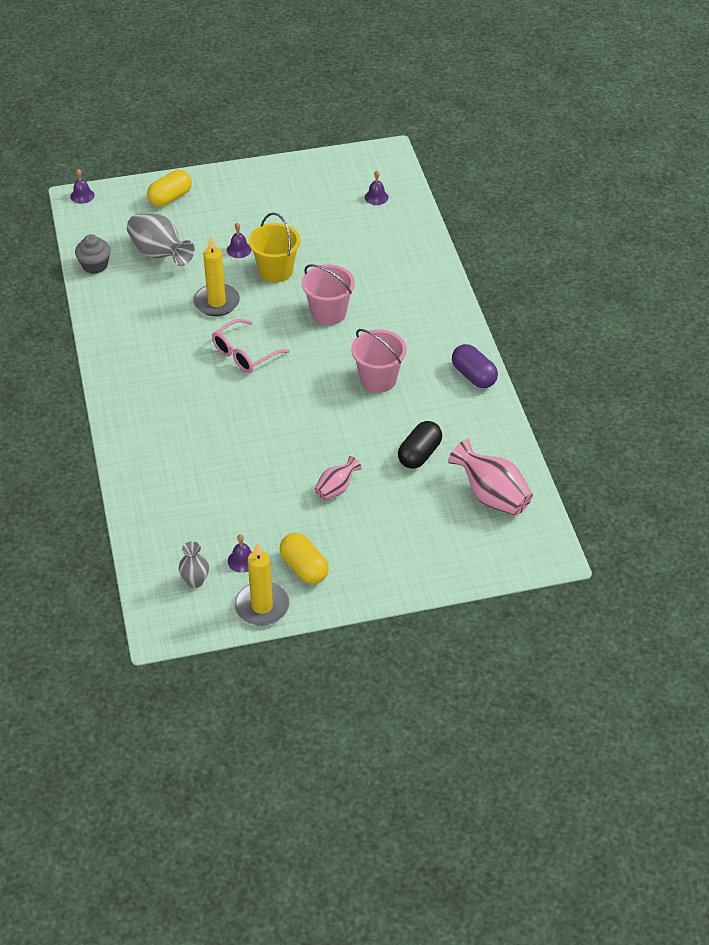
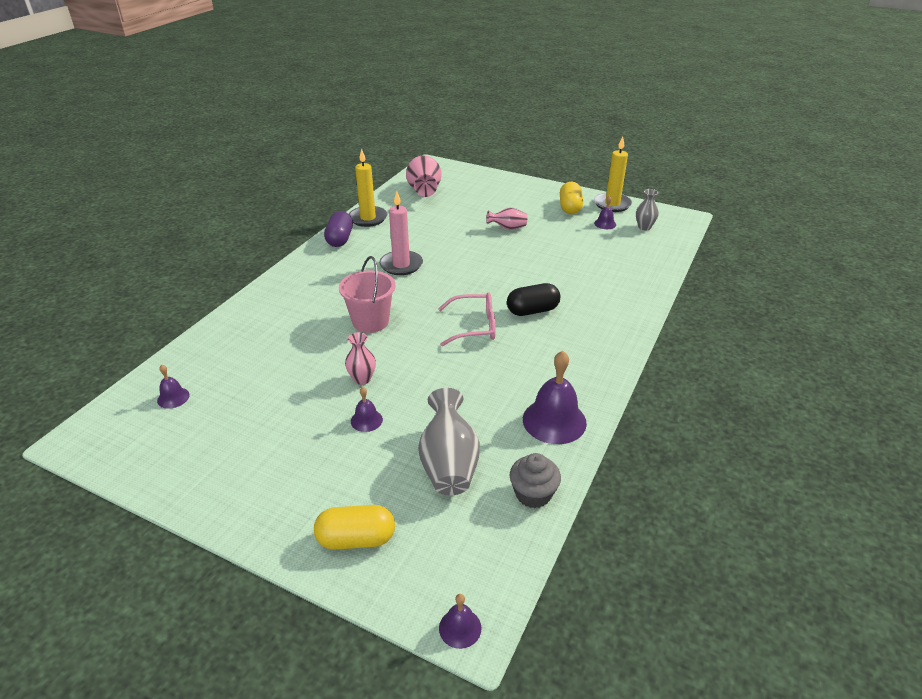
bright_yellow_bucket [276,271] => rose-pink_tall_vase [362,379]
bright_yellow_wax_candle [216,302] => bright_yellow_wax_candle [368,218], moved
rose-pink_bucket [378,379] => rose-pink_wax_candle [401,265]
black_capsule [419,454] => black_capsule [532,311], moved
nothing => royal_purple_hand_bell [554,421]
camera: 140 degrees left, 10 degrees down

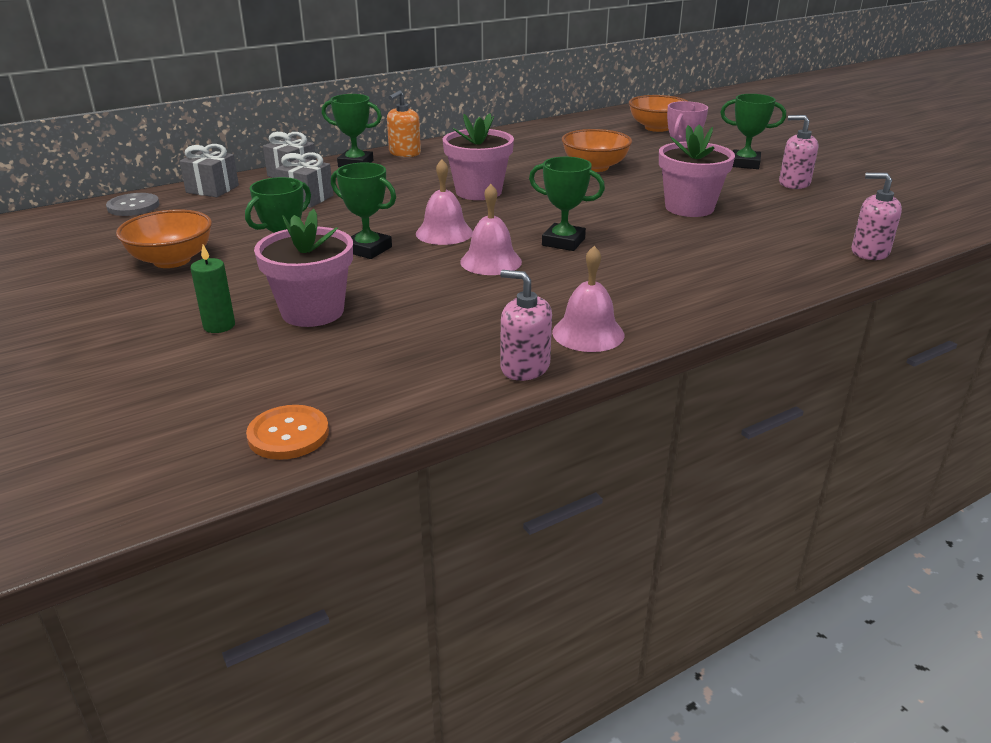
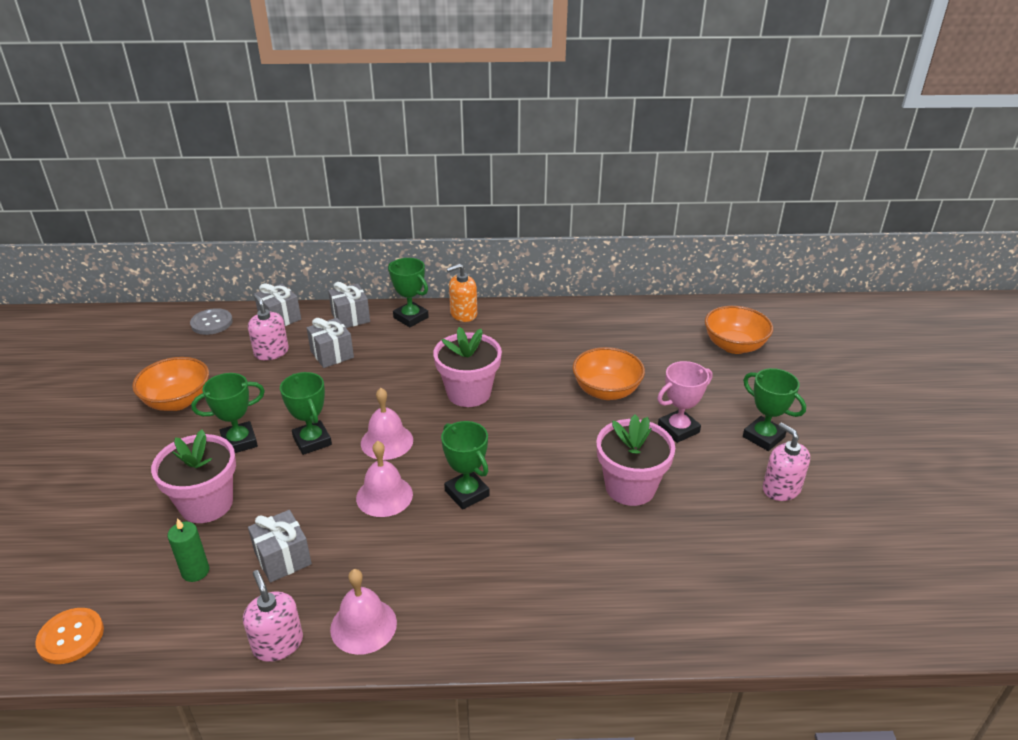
rose-pink_soap_pump [869,252] => rose-pink_soap_pump [271,352], moved
green_wax_candle [219,326] => green_wax_candle [195,571], moved
nothing => grey_gift [283,558]
camera: 30 degrees right, 5 degrees up

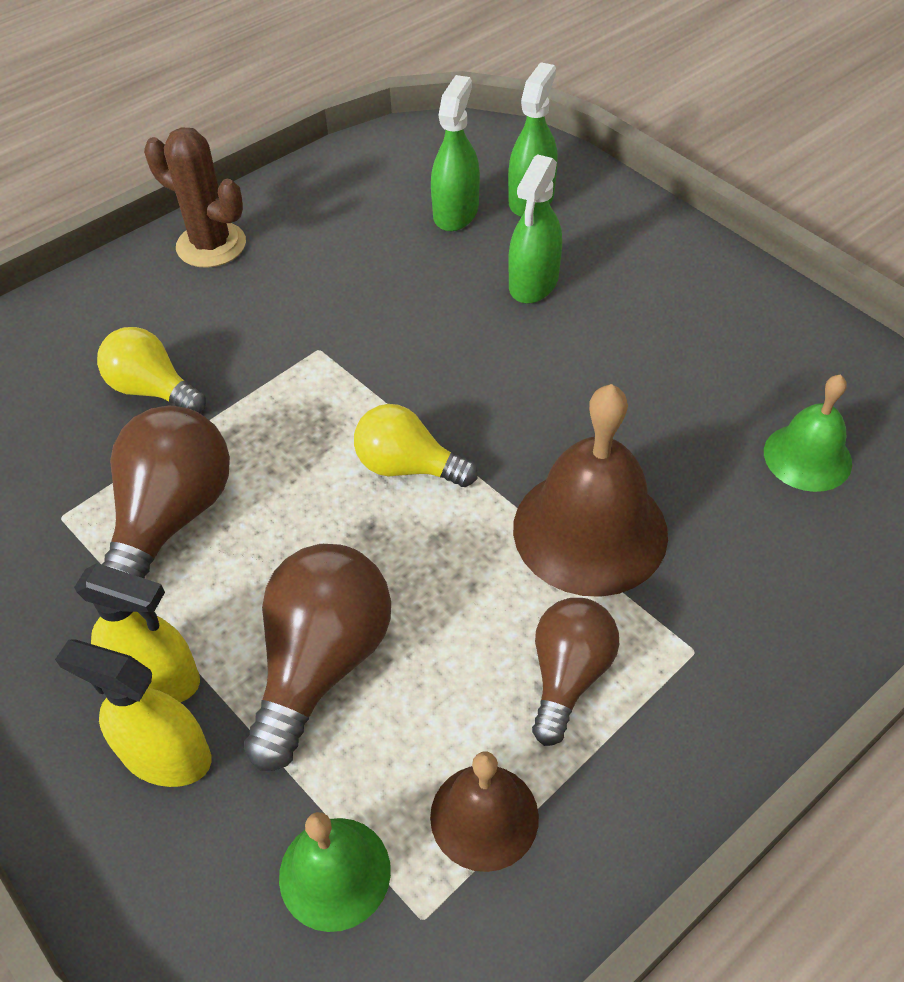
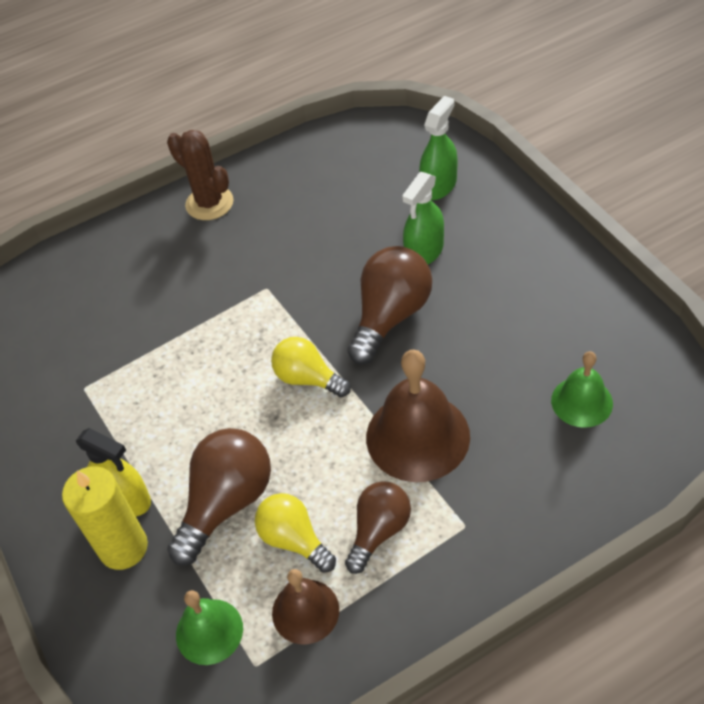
green_sprayer [456,212] => nothing
bright_yellow_bulb [153,389] => bright_yellow_bulb [294,540], moved
russet_bulb [172,518] => russet_bulb [390,316], moved
bright_yellow_sprayer [166,755] => bright_yellow_wax_candle [123,547]
camera: 15 degrees right, 0 degrees up

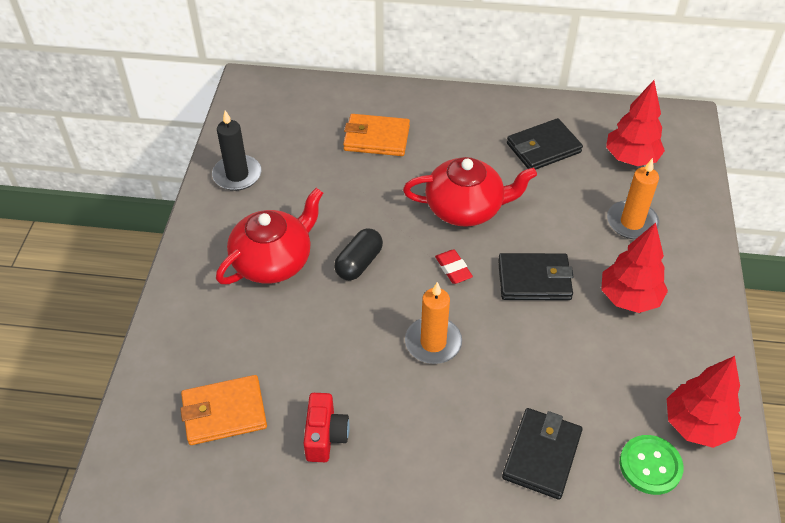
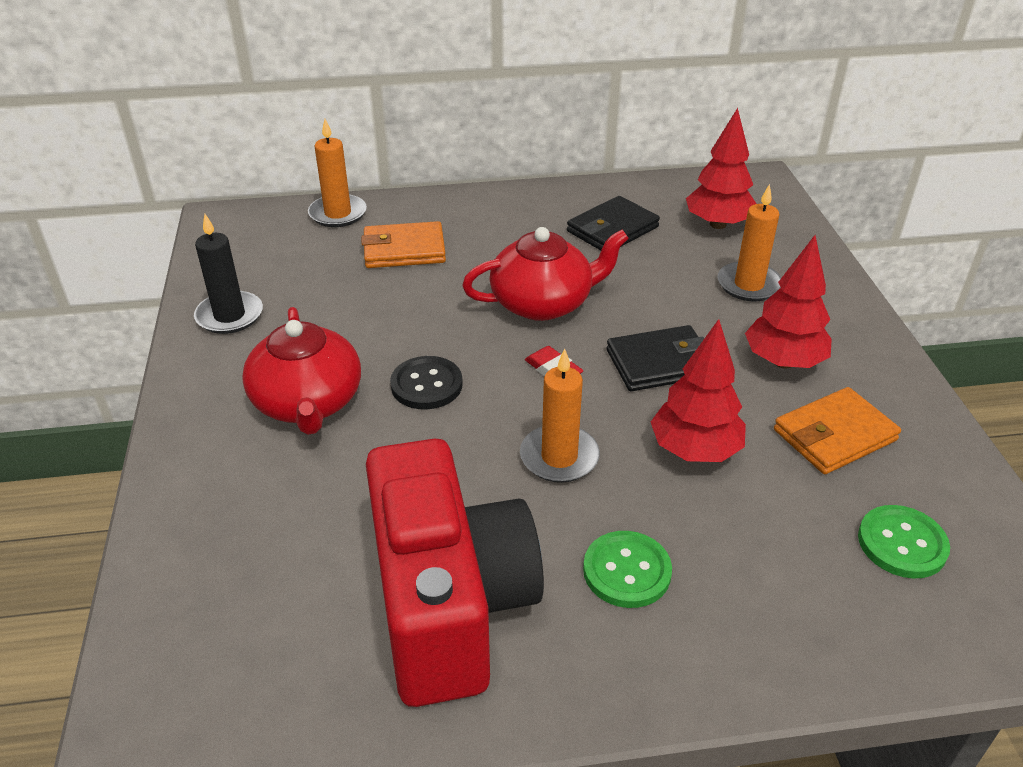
scarlet_teapot [273,261] => scarlet_teapot [308,403], 135 degrees clockwise
black_capsule [359,263] => black_sewing_button [426,385]
scarlet_toy_tree [696,425] => scarlet_toy_tree [694,450], moved
bright_orange_wallet [224,412] => bright_orange_wallet [834,435], moved
scarlet_camera [325,436] => scarlet_camera [449,605], x2.44
black_wallet [542,455] => nothing
nothing => bright_orange_wax_candle [338,214]
nothing => green_sewing_button [627,571]
camera: 15 degrees left, 10 degrees down

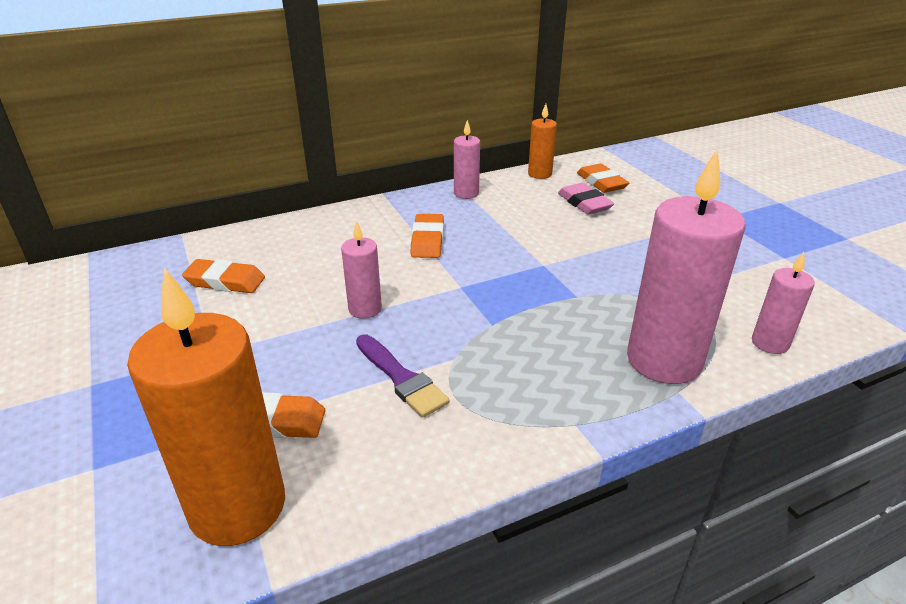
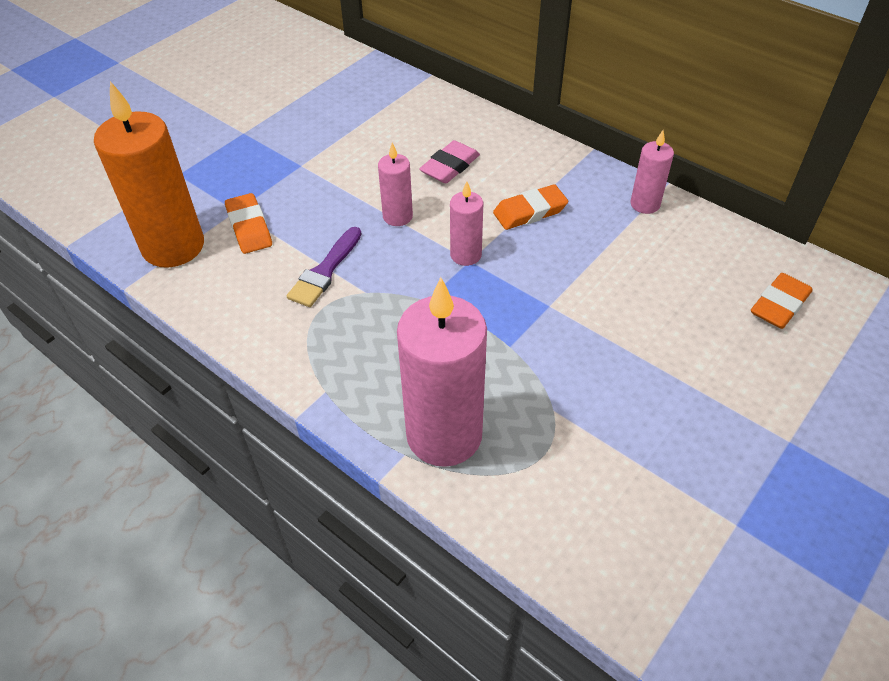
bright_orange_wax_candle [539,174] => nothing
rose-pink_gum_eraser [584,203] => rose-pink_gum_eraser [450,166], moved
rose-pink_wax_candle [770,343] => rose-pink_wax_candle [466,255], moved
bright_orange_gum_eraser [225,281] => nothing
camera: 65 degrees right, 15 degrees up

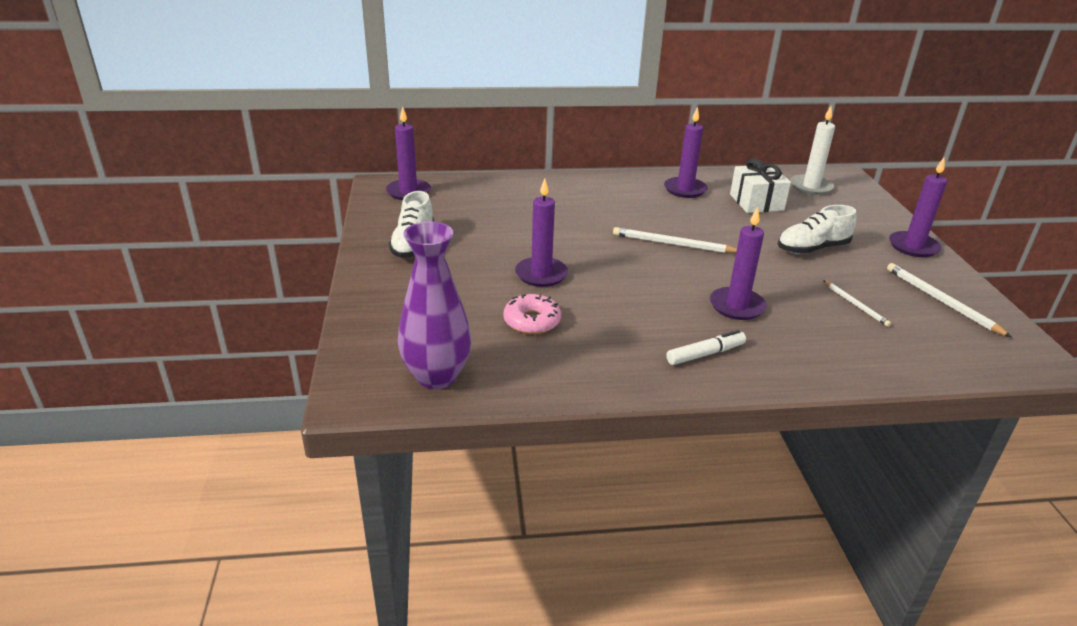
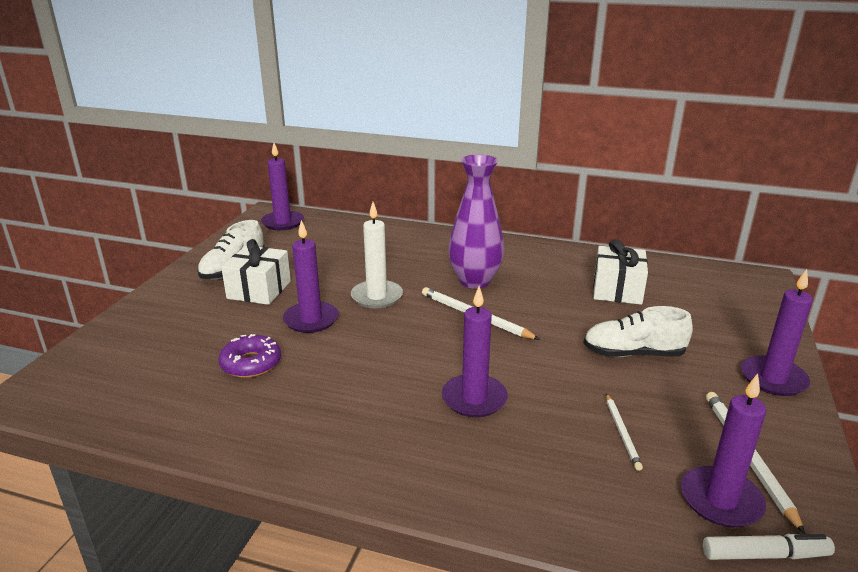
royal_purple_wax_candle [685,189] => royal_purple_wax_candle [721,500], moved
pure_white_wax_candle [811,187] => pure_white_wax_candle [377,296], moved
royal_purple_tall_vase [436,376] => royal_purple_tall_vase [475,281], moved
rose-pink_doughnut [532,321] => royal_purple_doughnut [251,363]
pure_white_marker [705,354] => pure_white_marker [765,555], moved
nothing => pure_white_gift [259,290]
camera: 25 degrees right, 5 degrees down

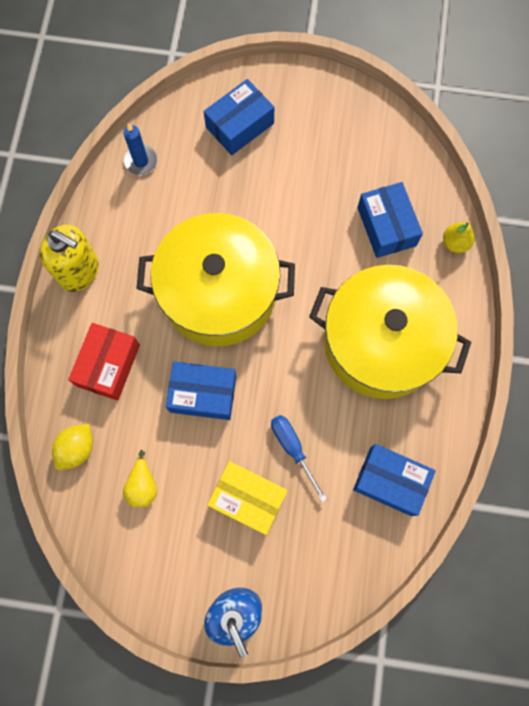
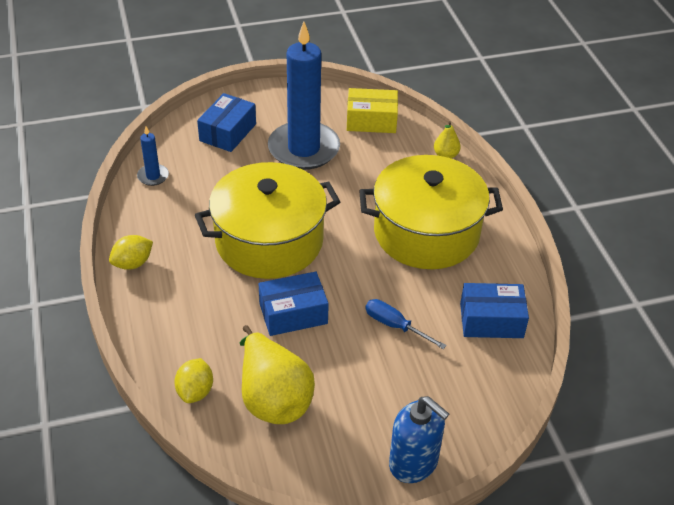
blue_parcel [386,226] => nothing
bright_yellow_soap_pump [79,271] => bright_yellow_citrus_fruit [133,263]
scarlet_parcel [108,365] => nothing
bright_yellow_pear_fruit [143,485] => bright_yellow_pear_fruit [273,397], x2.14
bright_yellow_parcel [248,499] => bright_yellow_parcel [371,120], moved
nothing => blue_wax_candle [303,149]
camera: 25 degrees left, 30 degrees down

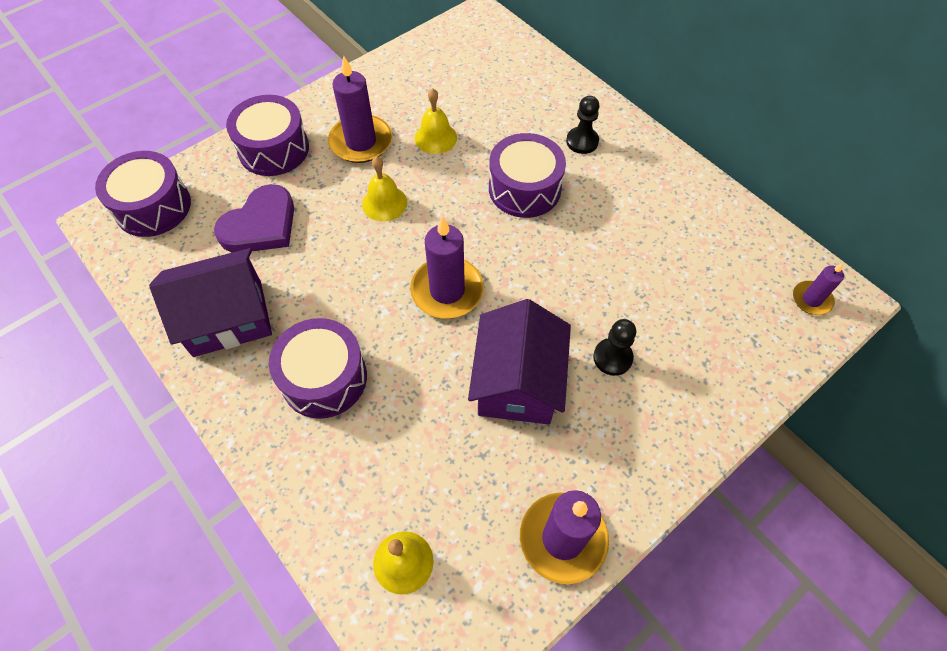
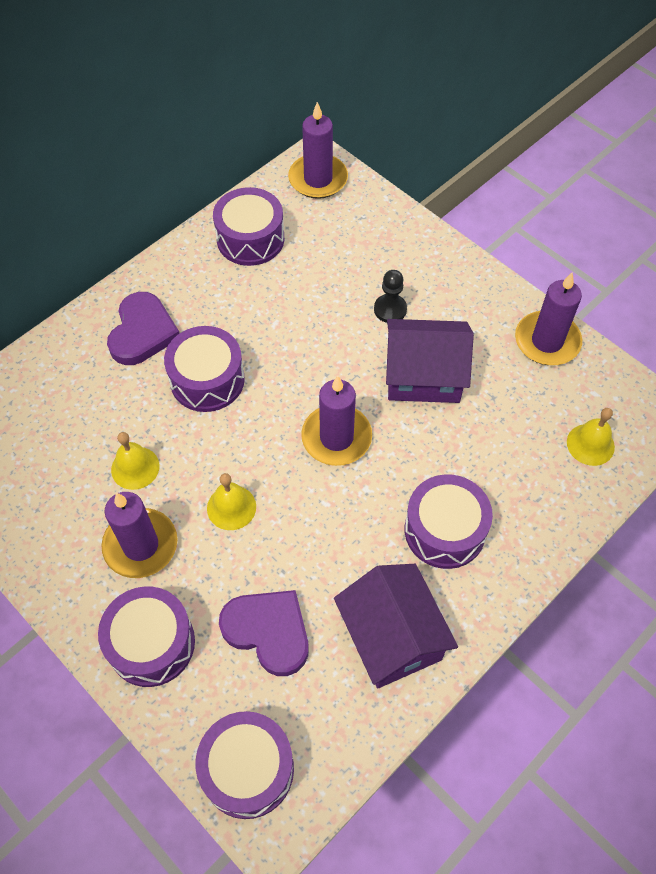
black_pawn [582,141] => royal_purple_heart [142,332]
royal_purple_wax_candle [811,299] => royal_purple_wax_candle [318,179], x1.83
nothing => royal_purple_toy_drum [250,239]
camera: 95 degrees left, 0 degrees up

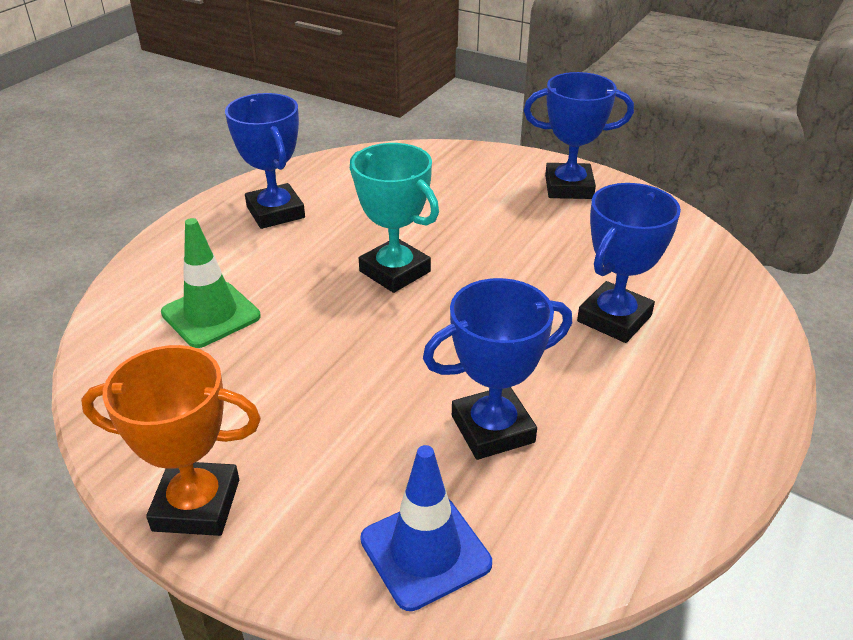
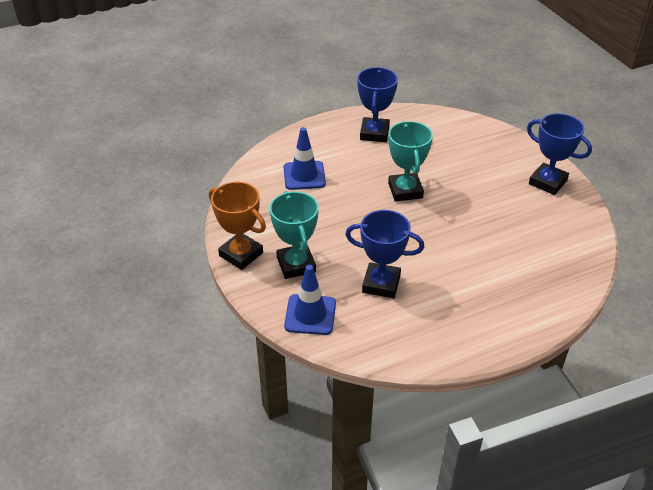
blue_prize_cup [614,318] => nothing
green_traffic_cone [211,315] => blue_traffic_cone [304,175]
nothing => aqua_prize_cup [296,265]
camera: 35 degrees right, 5 degrees up

